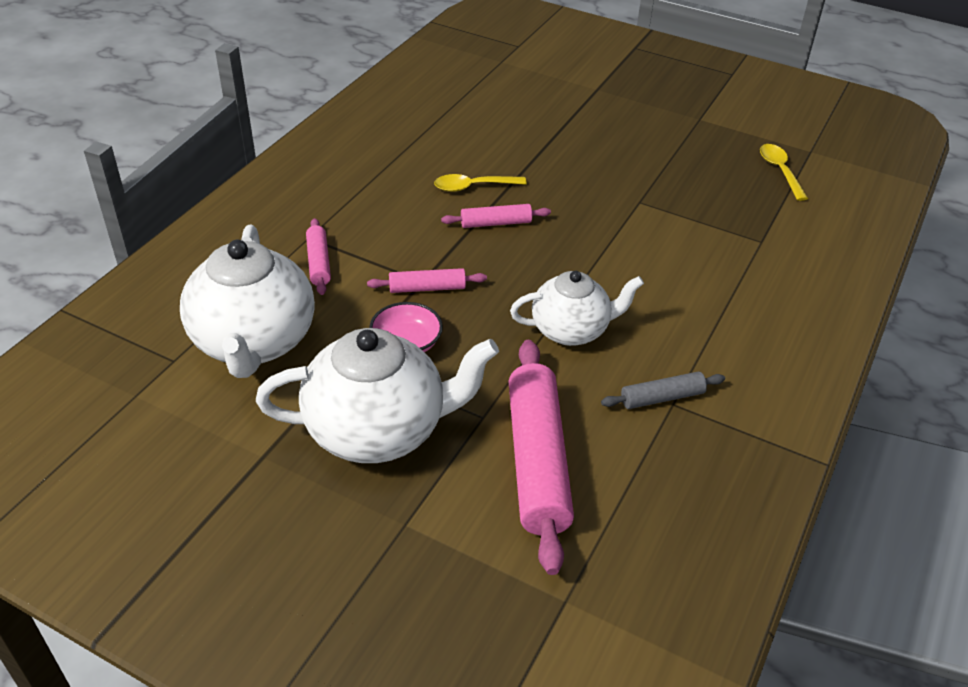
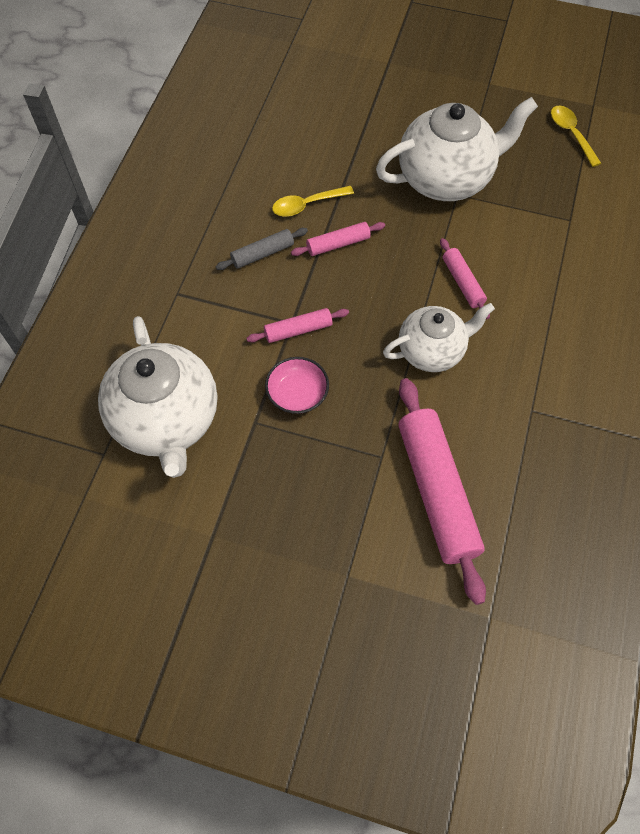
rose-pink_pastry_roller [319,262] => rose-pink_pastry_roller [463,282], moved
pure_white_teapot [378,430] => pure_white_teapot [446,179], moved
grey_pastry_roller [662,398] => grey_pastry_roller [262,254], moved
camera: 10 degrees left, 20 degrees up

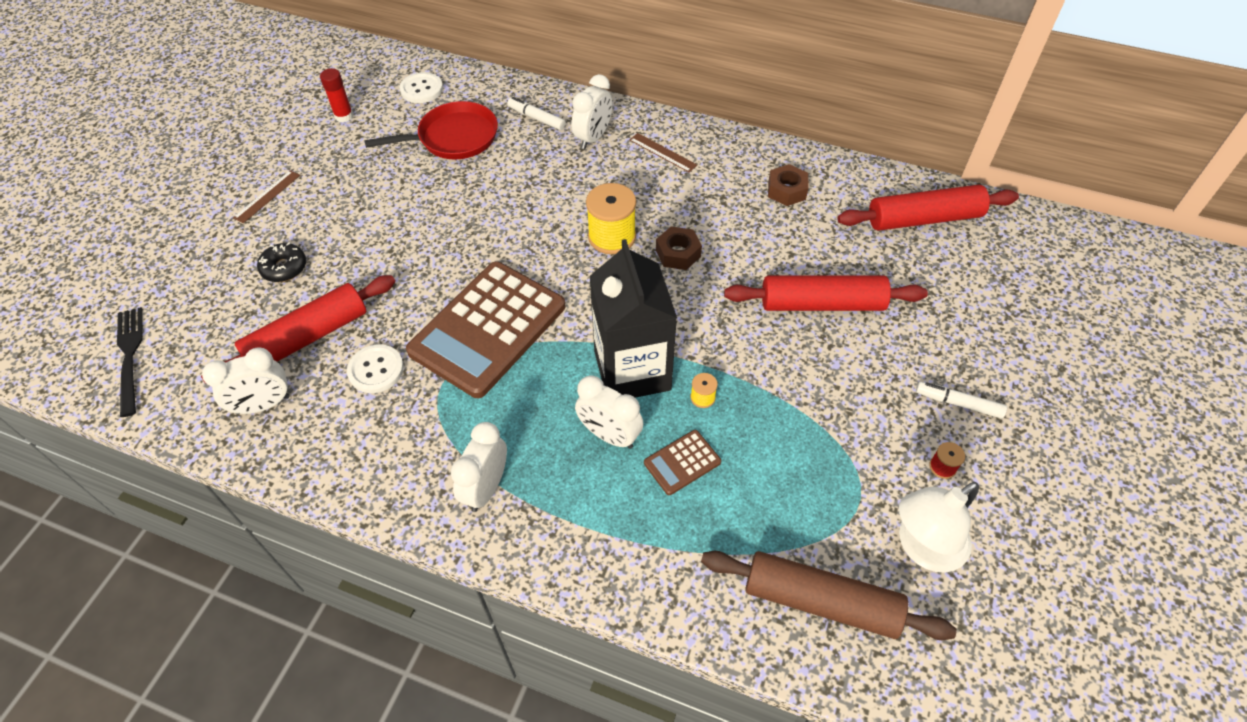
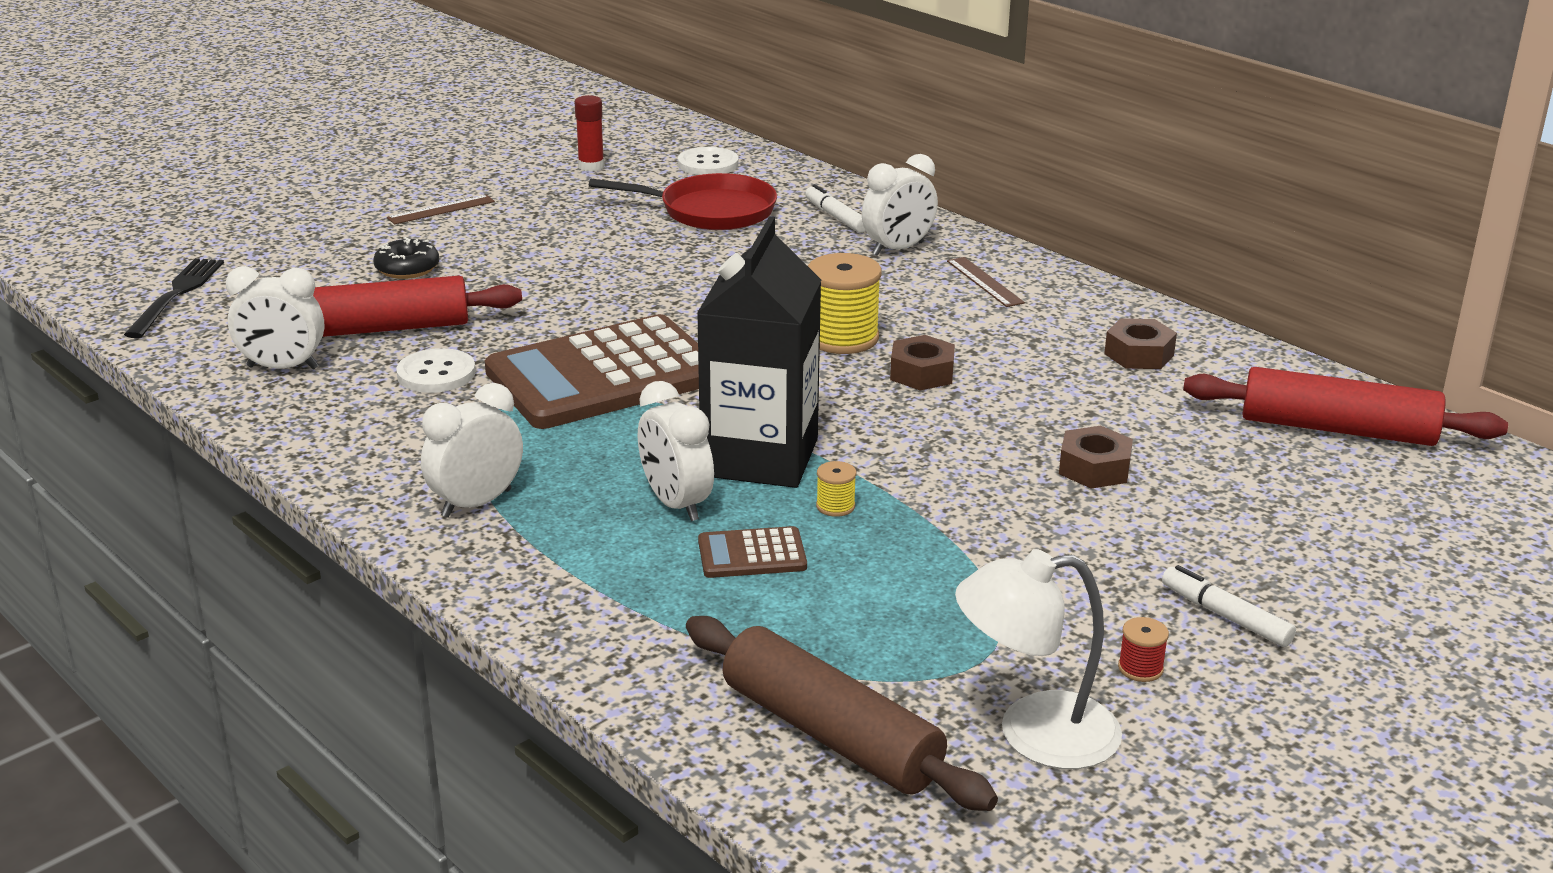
scarlet_pastry_roller [822,304] => russet_nut [1094,468]
camera: 25 degrees right, 25 degrees down

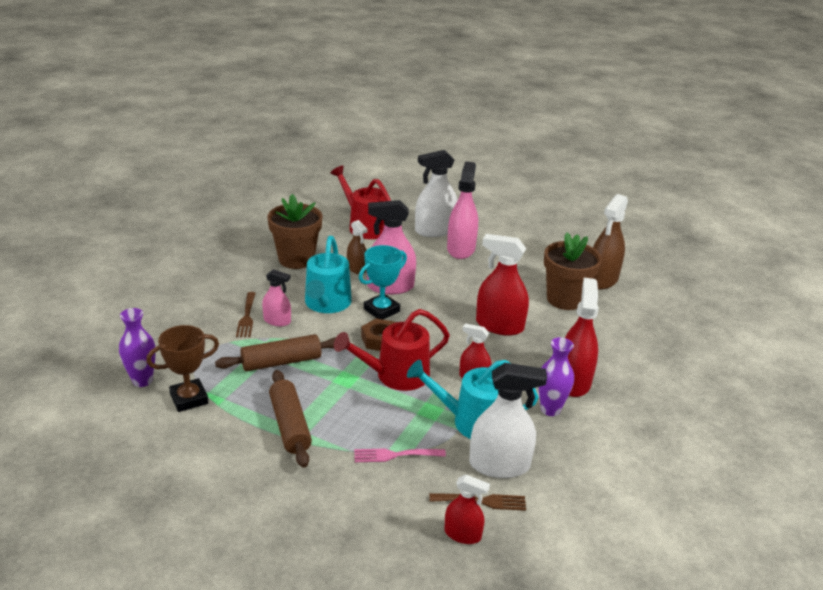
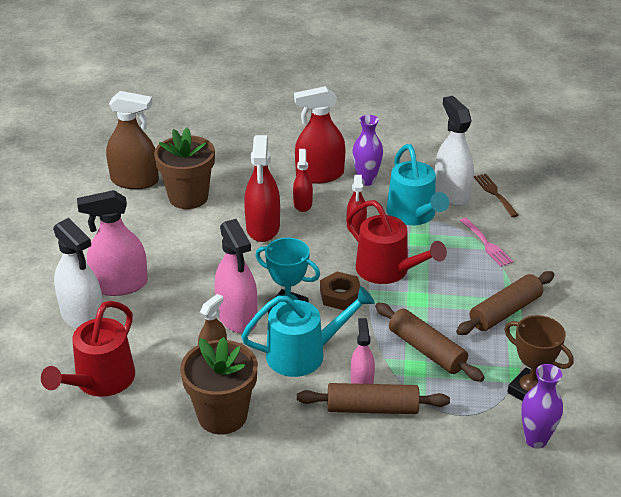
russet_fork [247,317] => russet_pastry_roller [372,408]
scarlet_sprayer [462,534] => scarlet_sprayer [302,204], moved
camera: 110 degrees left, 5 degrees up

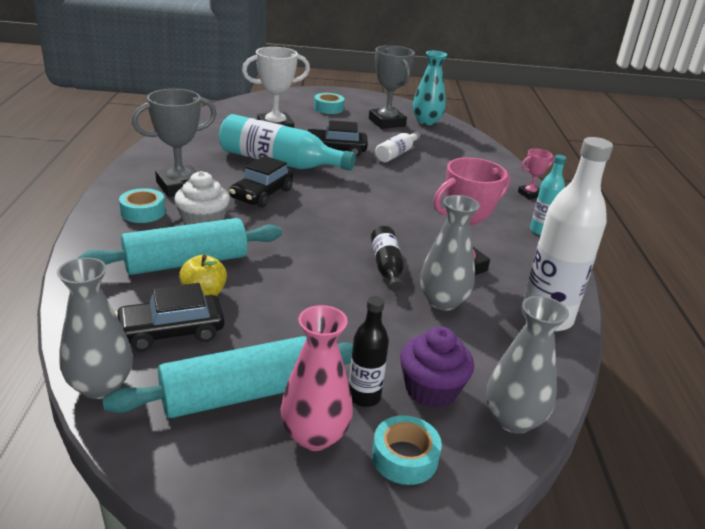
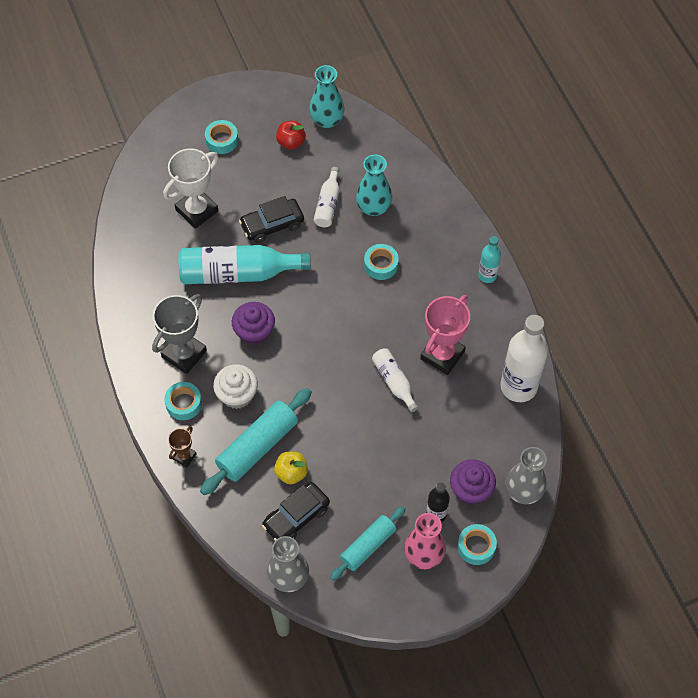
grey_prize_cup [387,122] => scarlet_apple [291,142]
rose-pink_prize_cup [530,194] => nothing
black_automobile [262,194] => royal_purple_muffin [254,332]
grey_tall_vase [443,301] => nothing
black_drink_bottle [386,267] => pure_white_drink_bottle [394,382]
aqua_pastry_roller [240,394] => aqua_pastry_roller [368,546], x0.66
nothing => aqua_tall_vase [373,207]
nothing => aqua_sticky_tape [381,265]
nothing => russet_prize_cup [184,456]
camera: 20 degrees left, 30 degrees up

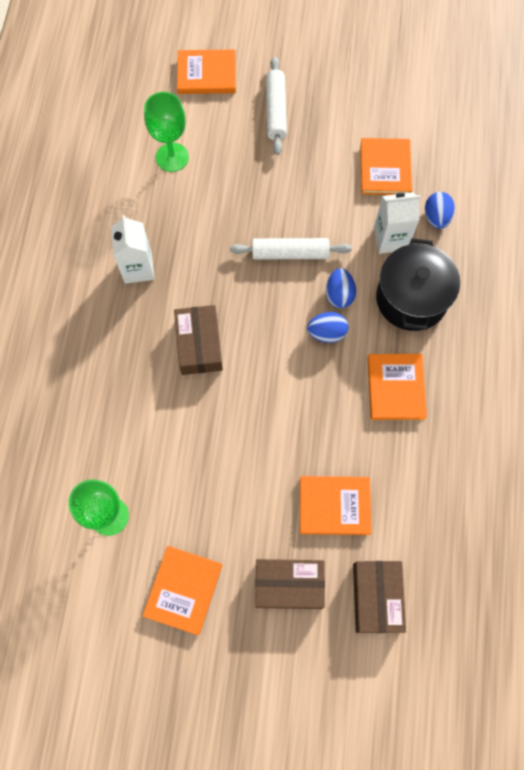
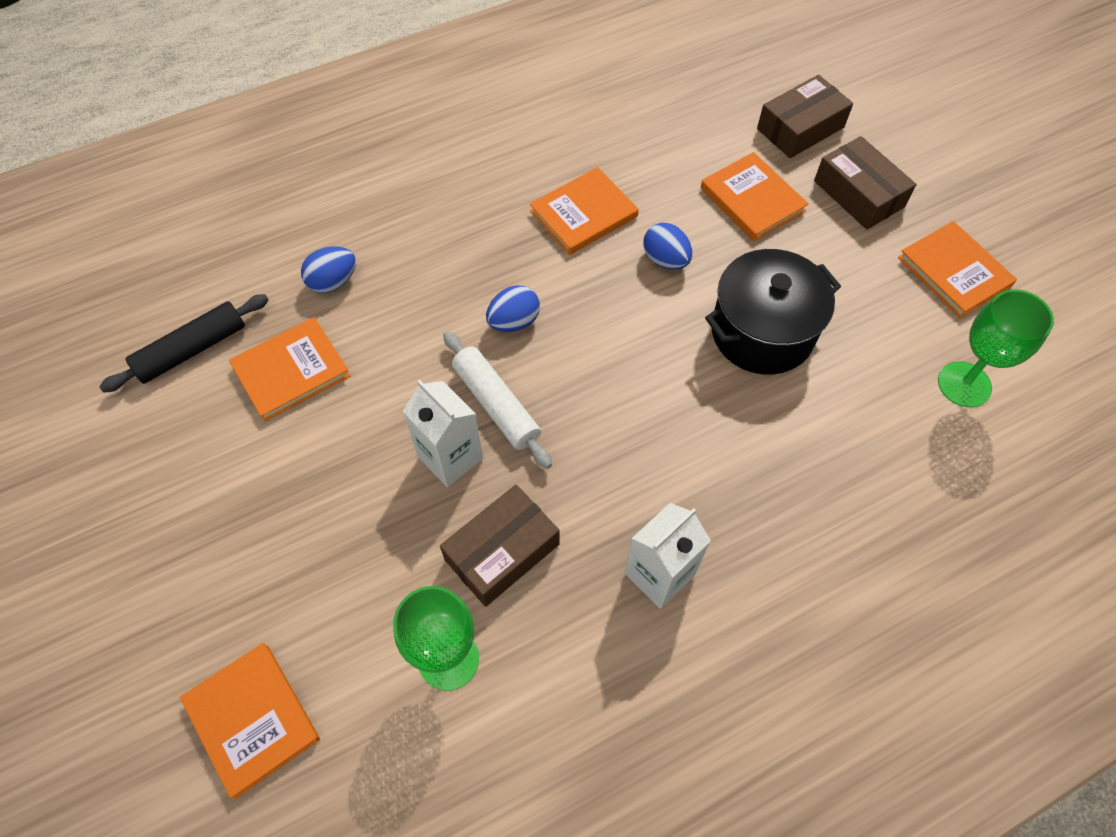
pure_white_pastry_roller [276,111] => nothing
pure_white_milk_carton [390,239] => pure_white_milk_carton [450,457], moved
black_stockpot [411,298] => black_stockpot [762,332], moved
russet_parcel [199,344] => russet_parcel [502,552], moved
blue_egg [327,333] => blue_egg [665,260], moved
bright_orange_book [183,590] => bright_orange_book [954,272], 75 degrees clockwise
nothing => black_pastry_roller [192,350]
camera: 125 degrees left, 10 degrees down

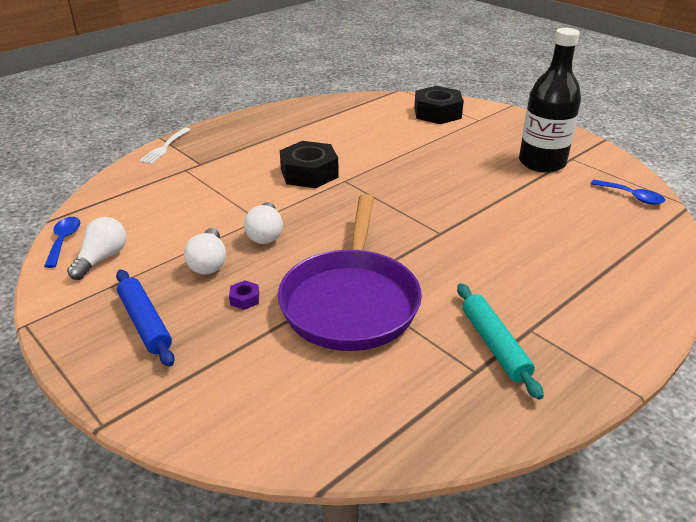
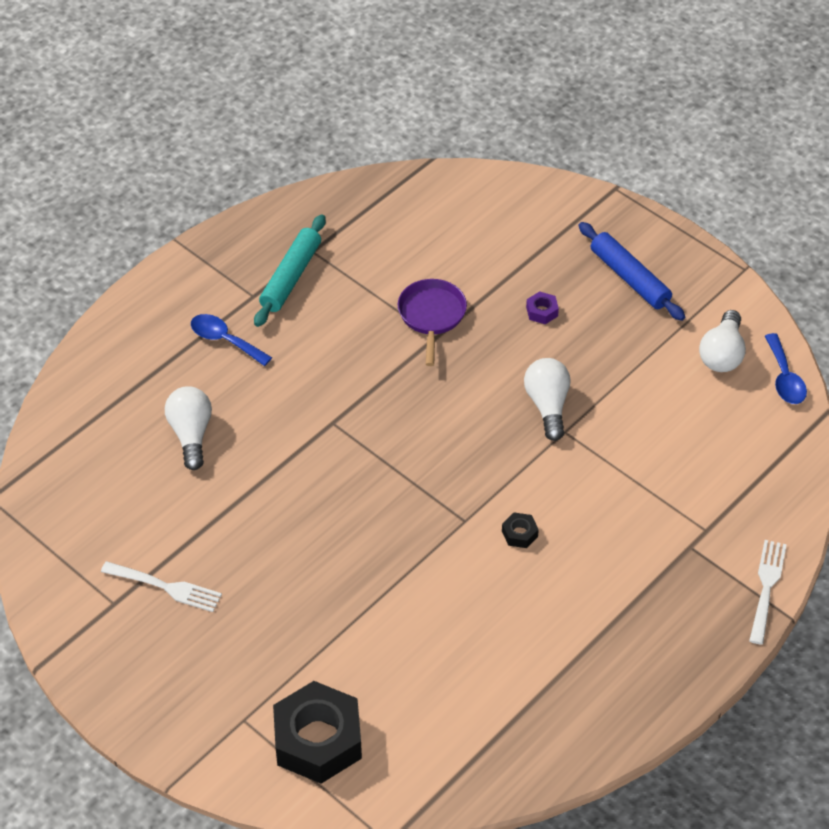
black_drink_bottle [542,163] => pure_white_fork [164,587]
black_nut [309,173] => black_nut [519,534], x0.41
blue_teaspoon [632,197] => blue_teaspoon [225,340], moved
royal_purple_skillet [350,301] => royal_purple_skillet [432,316], x0.48
pure_white_bulb [208,263] => pure_white_bulb [191,434], moved
aqua_pastry_roller [495,345] => aqua_pastry_roller [290,277], 45 degrees clockwise
camera: 175 degrees right, 15 degrees up

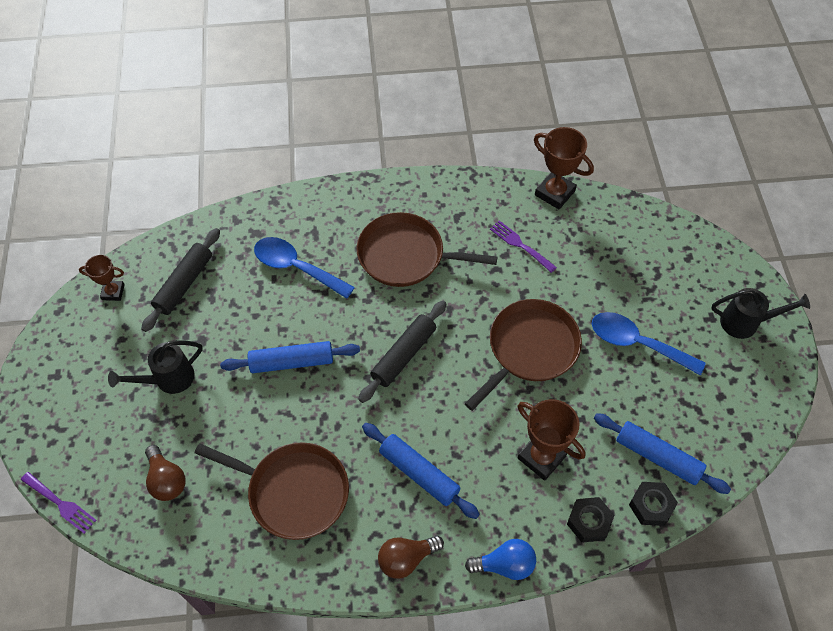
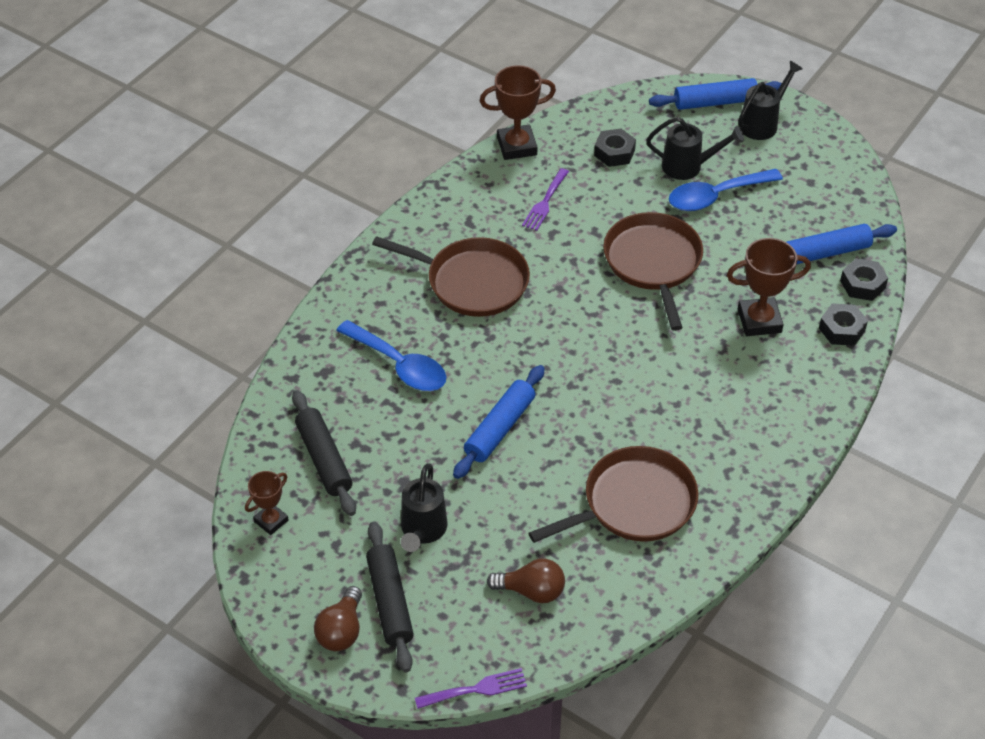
russet_skillet [406,255] => russet_skillet [472,282], 120 degrees counterclockwise
royal_purple_fork [520,245] => royal_purple_fork [545,202], 60 degrees counterclockwise
blue_teaspoon [296,267] => blue_teaspoon [399,365], 120 degrees counterclockwise
black_pastry_roller [403,355] => black_pastry_roller [389,602], moved
blue_pastry_roller [419,473] => blue_pastry_roller [715,102], moved
russet_bulb [406,559] => russet_bulb [341,630], moved
blue_bulb [505,565] => nothing
nothing => black_watering_pot [688,166]
nothing => black_nut [614,152]
camera: 50 degrees left, 10 degrees down

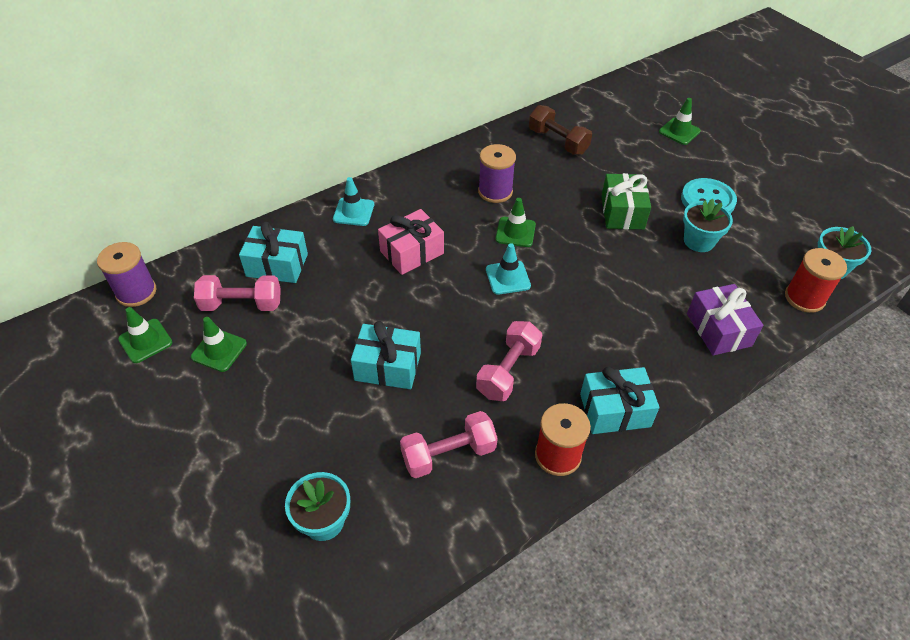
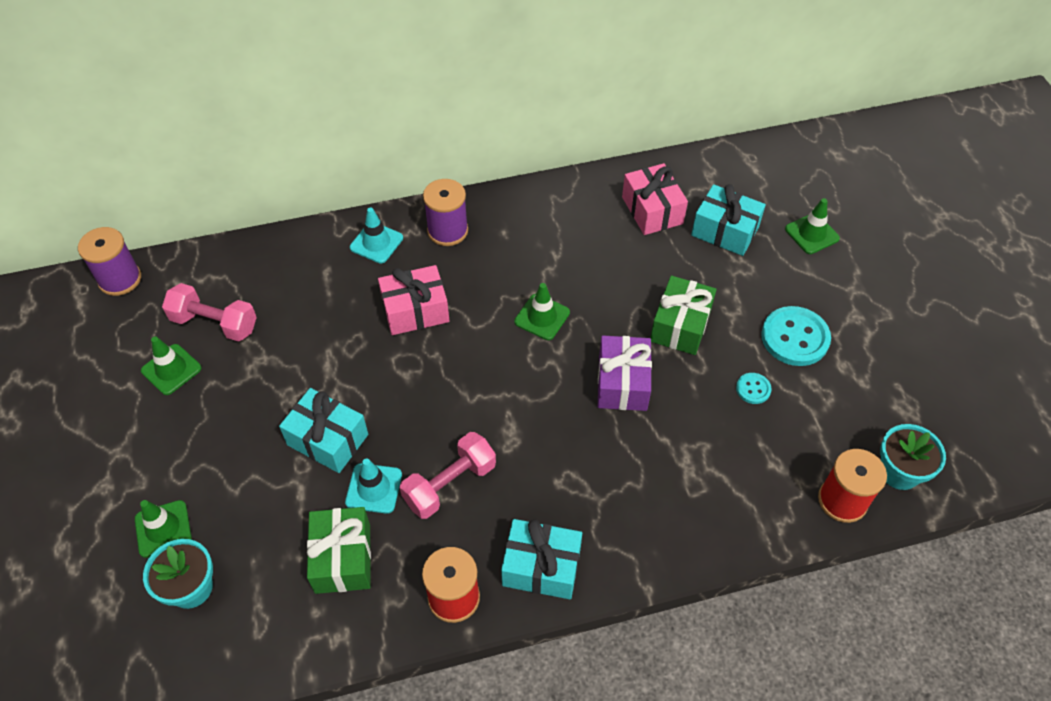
russet_free_weight [558,141] => rose-pink_gift [652,210]
royal_purple_bobbin [495,191] => royal_purple_bobbin [447,231], moved
aqua_potted_plant [699,241] => aqua_sewing_button [753,389]
aqua_gift [277,265] => aqua_gift [725,231], moved
aqua_traffic_cone [508,278] => aqua_traffic_cone [374,488], moved
royal_purple_gift [718,330] => royal_purple_gift [622,383], moved
green_traffic_cone [145,341] => green_traffic_cone [163,529], moved
rose-pink_free_weight [448,454] => green_gift [343,558]
camera: 20 degrees right, 5 degrees up

